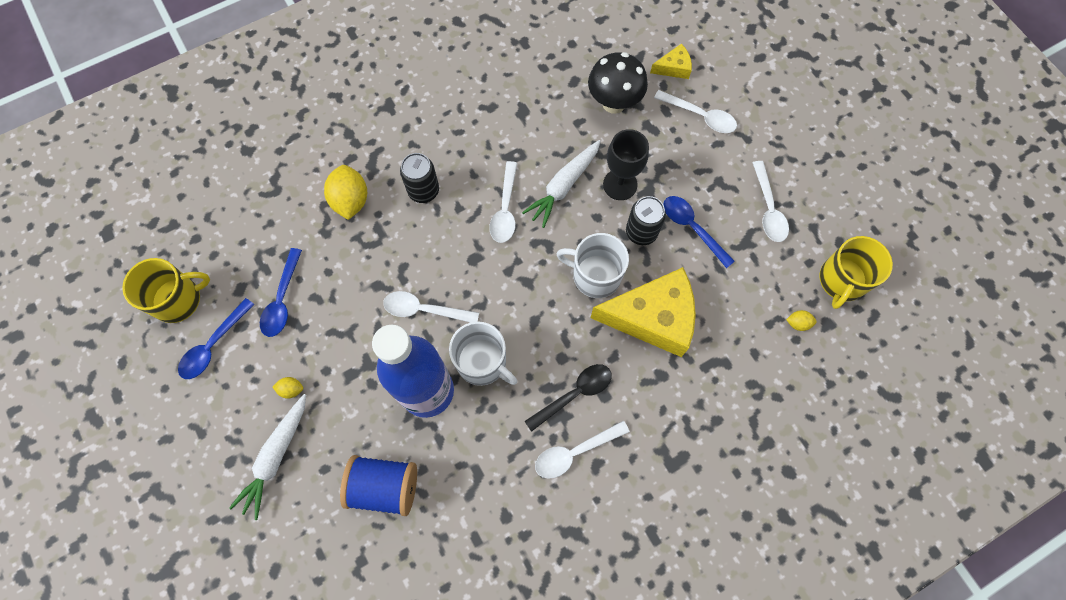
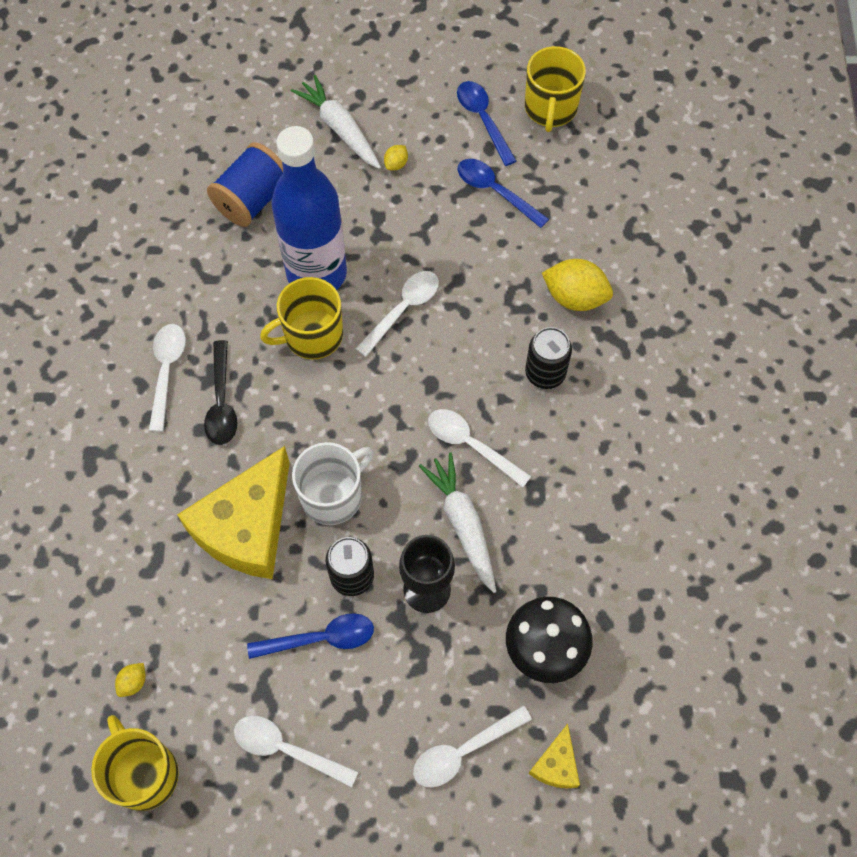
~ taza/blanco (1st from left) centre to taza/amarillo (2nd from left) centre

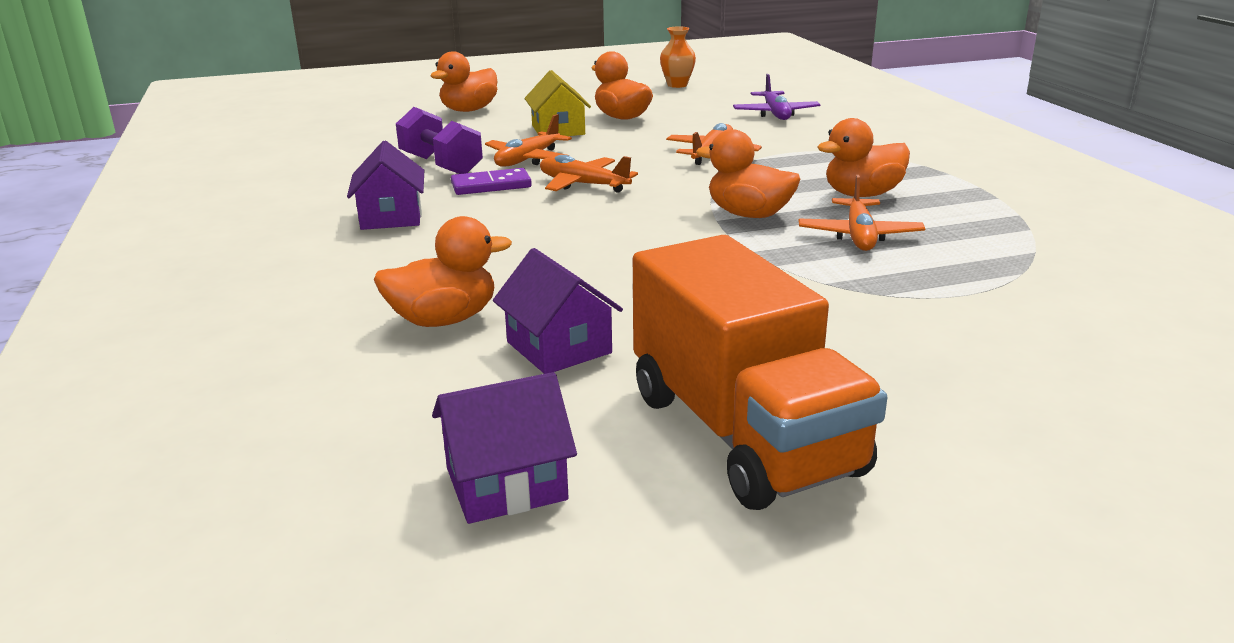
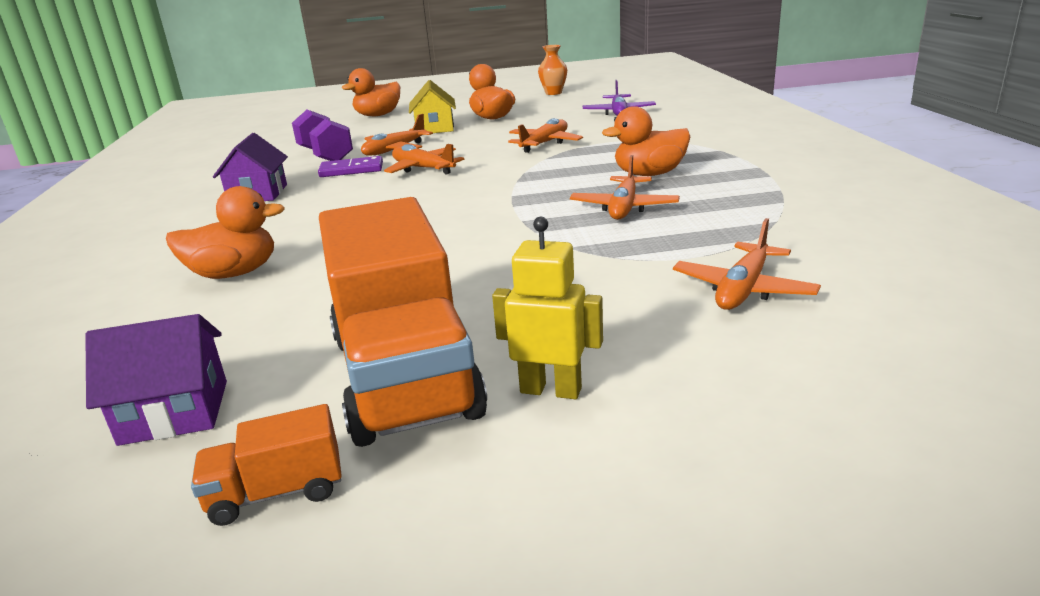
+ camión/naranja (1st from left) bottom left
+ robot/amarillo centre
+ avión/naranja (5th from left) middle right
- casa/morado (3rd from left) centre
- pato/naranja (4th from left) top centre

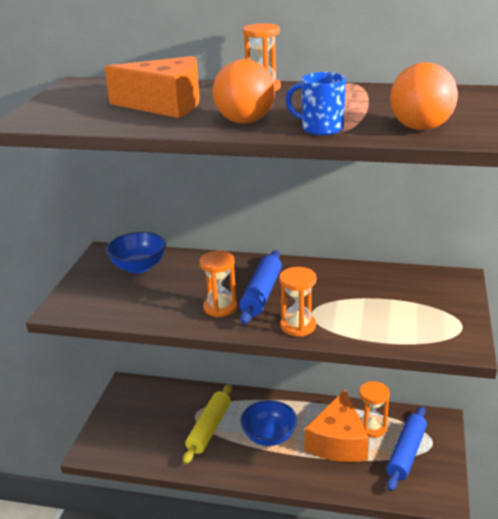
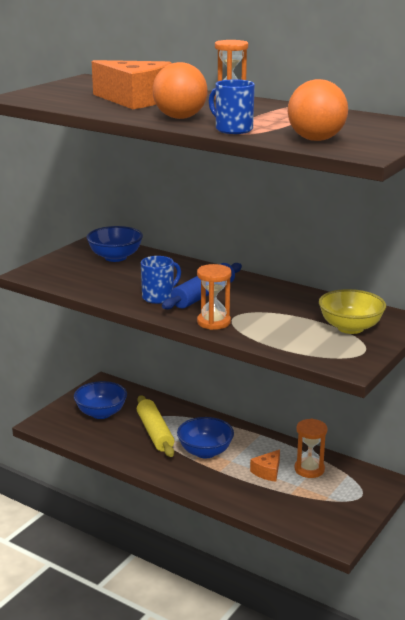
+ cuenco/azul (1st from left) middle left
~ rodillo/amarillo bottom centre = bottom centre 60 degrees counterclockwise
~ reloj de arena/naranja (1st from left) centre to taza/azul (1st from left) centre
~ queso/naranja (2nd from left) bottom right = bottom centre x0.48
+ cuenco/amarillo middle right
- rodillo/azul (2nd from left) bottom right

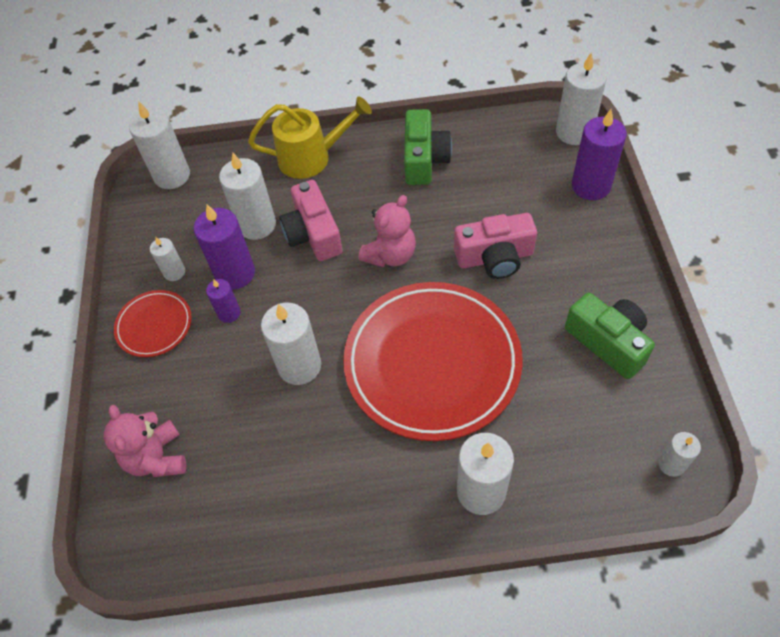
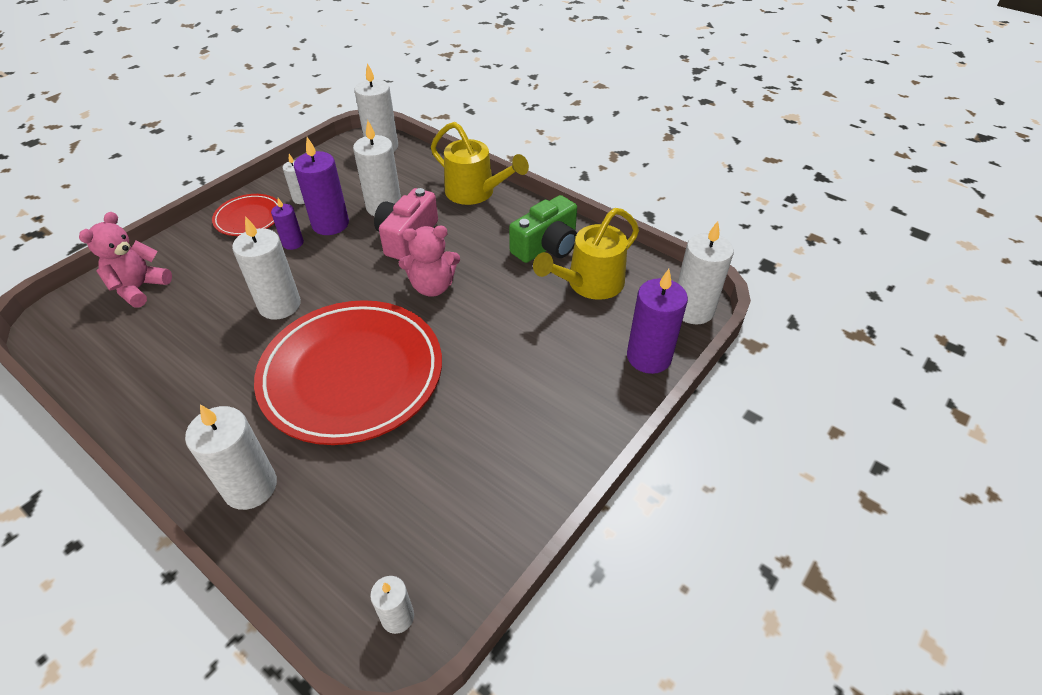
+ regadera/amarillo (2nd from left) centre
- cámara/rosa (2nd from left) centre
- cámara/verde (2nd from left) middle right

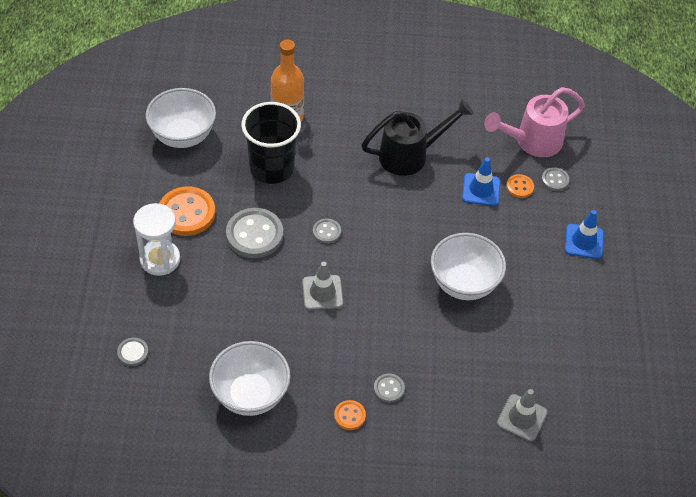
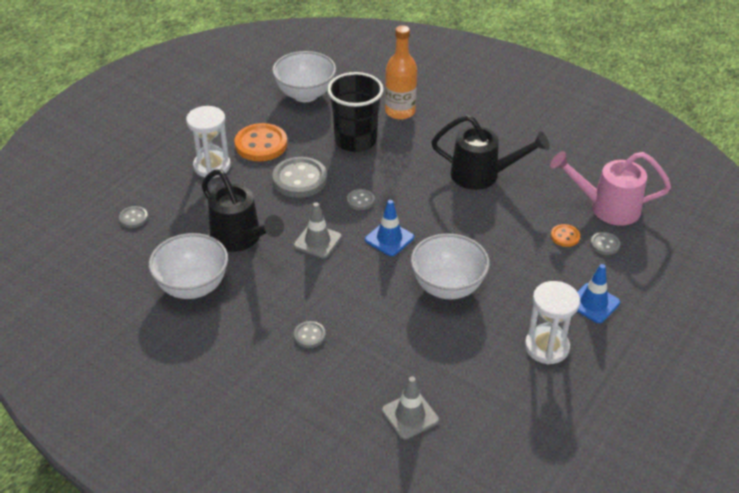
+ regadera/negro (1st from left) middle left
~ cono de tráfico/azul (1st from left) middle right to centre
+ reloj de arena/blanco (2nd from left) middle right
- botón/naranja (2nd from left) bottom centre

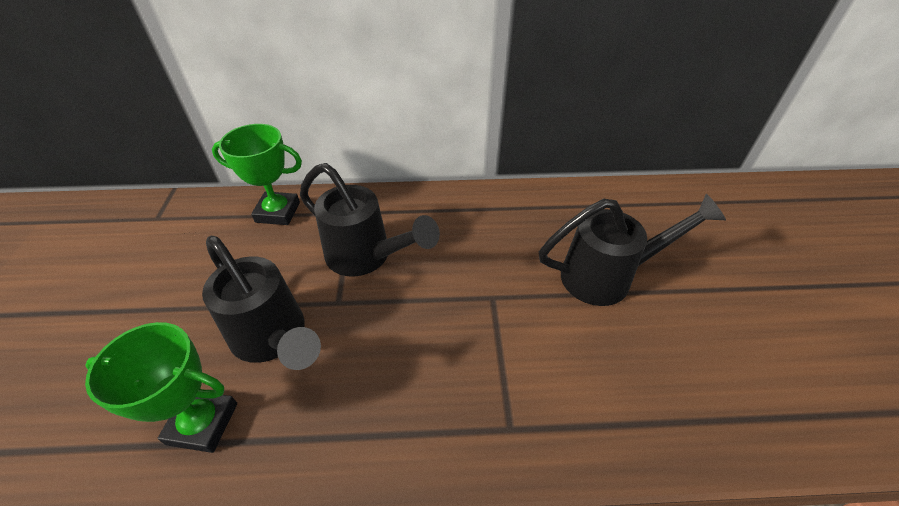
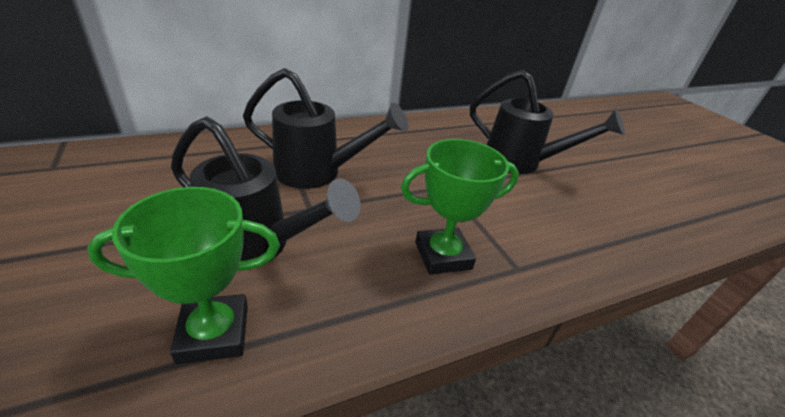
~ trofeo/verde (2nd from left) middle left to centre
~ regadera/negro (3rd from left) middle right = top right 60 degrees clockwise

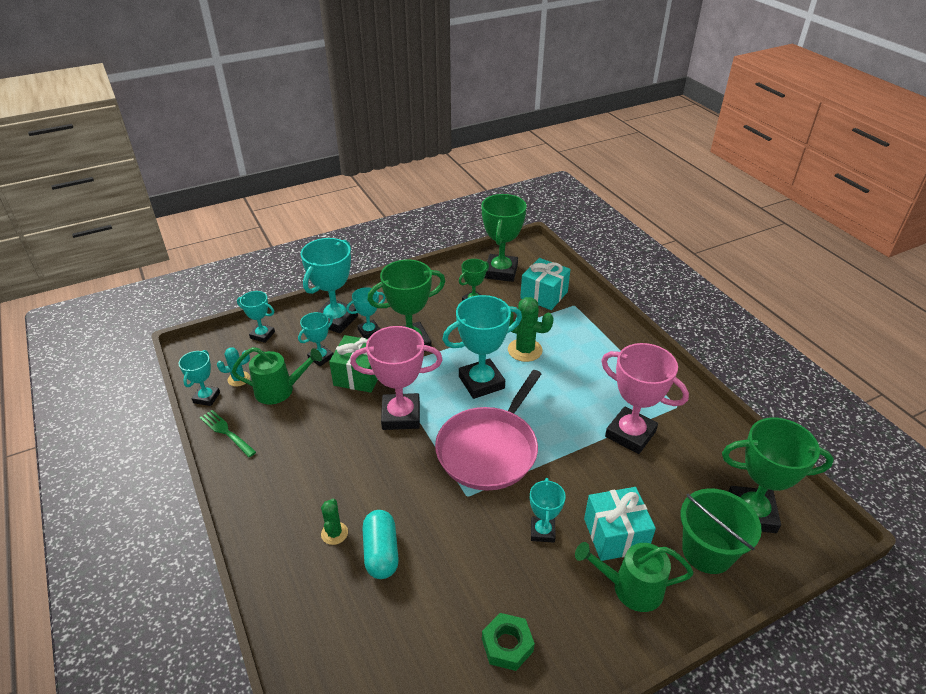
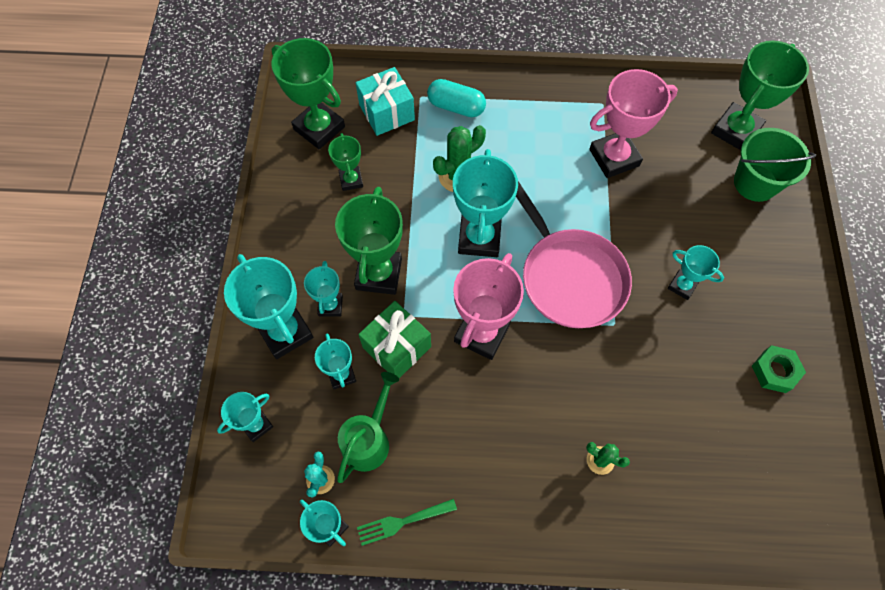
~ cápsula/turquesa bottom centre to top centre
- regadera/verde (2nd from left) bottom right
- regalo/turquesa (2nd from left) bottom right

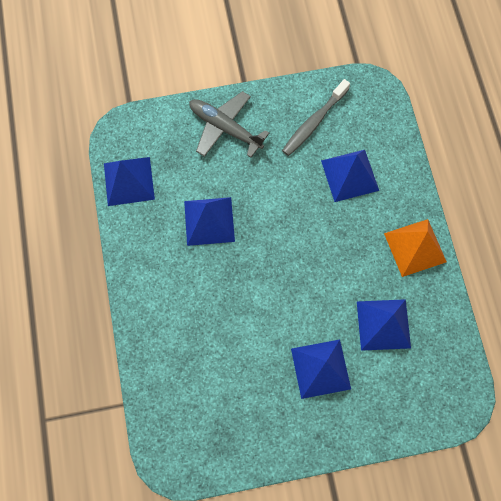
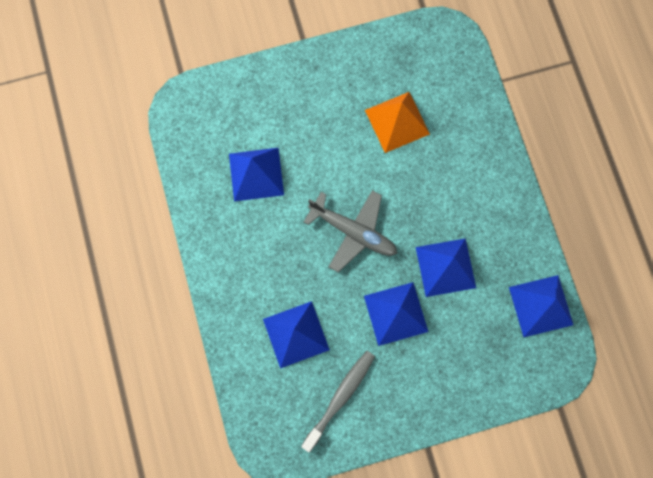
~ avión/gris top centre to centre
~ pirámide/azul (3rd from left) bottom centre to centre
~ pirámide/naranja middle right to top centre

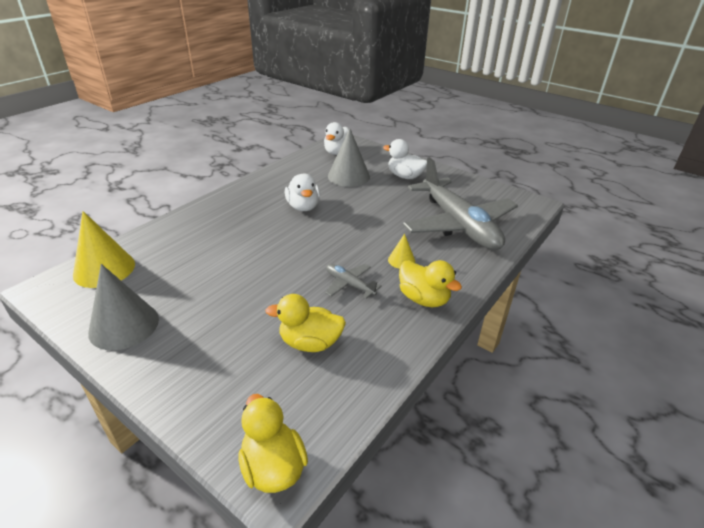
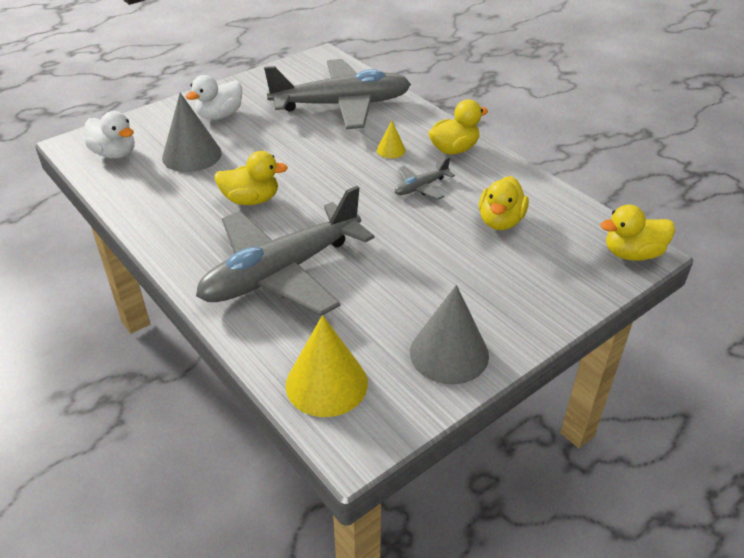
+ avión/gris (1st from left) centre
~ pato/blanco (1st from left) centre to pato/amarillo (1st from left) top centre

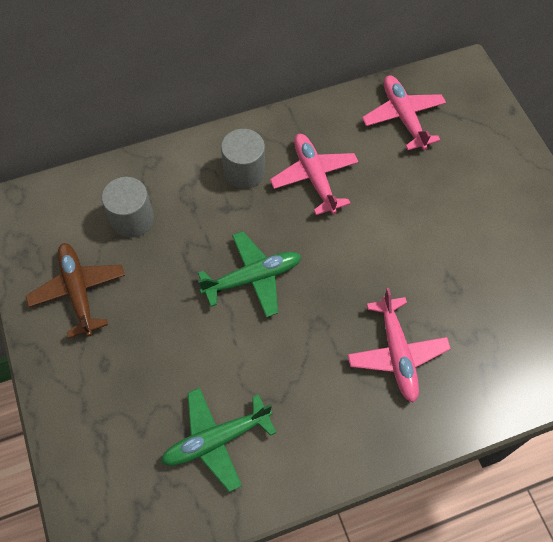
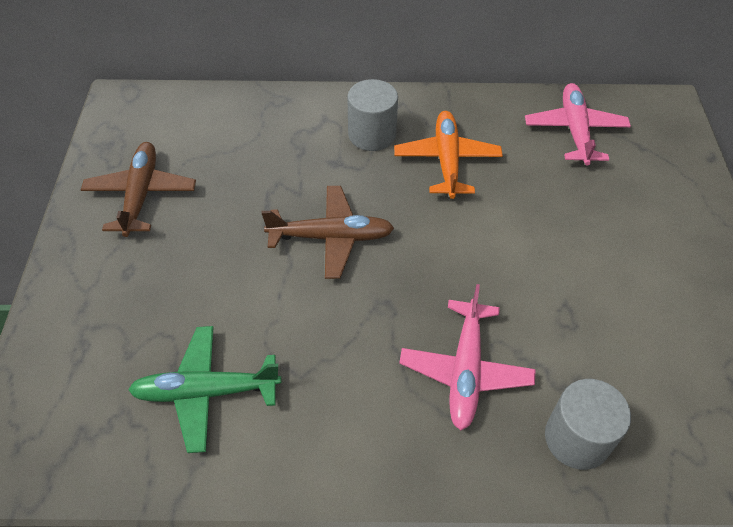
~ avión/verde (2nd from left) centre to avión/marrón (2nd from left) centre
~ avión/rosa (1st from left) top centre to avión/naranja top centre
~ cilindro/gris (1st from left in the first image) middle left to cilindro/gris (2nd from left) bottom right

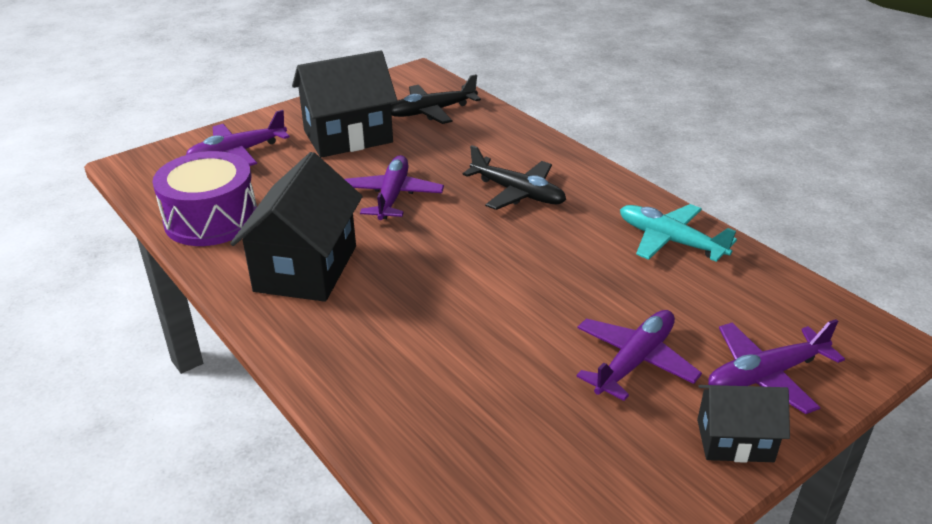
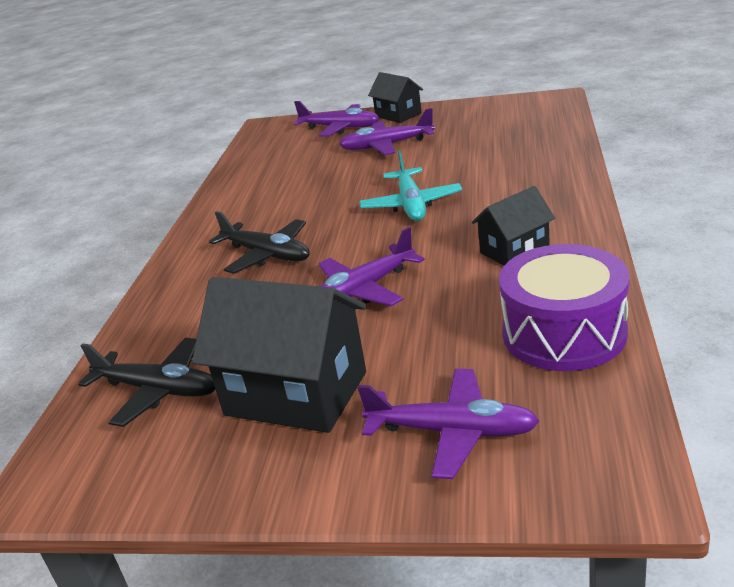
~ avión/negro (2nd from left) centre = centre 135 degrees clockwise
~ avión/turquesa middle right to top centre
~ casa/negro (1st from left in the first image) middle left = middle right x0.56

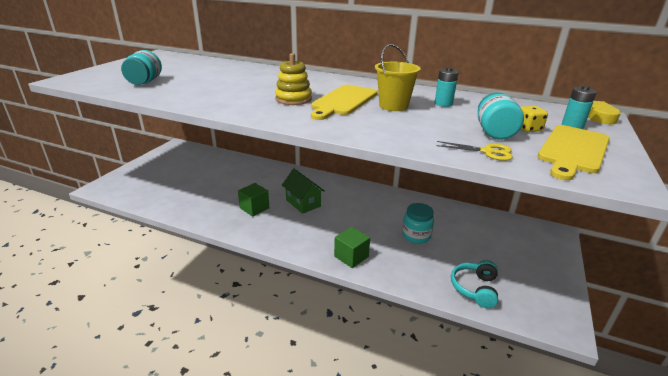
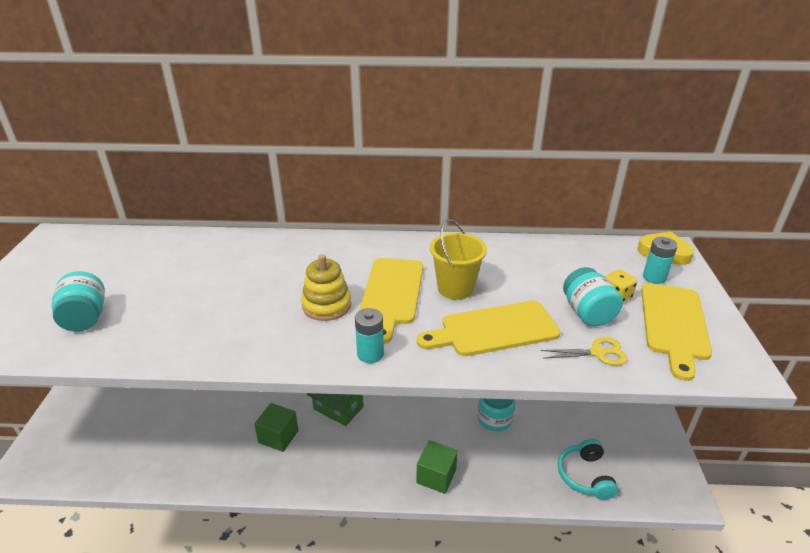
~ pila/turquesa (1st from left) top right to centre
+ tabla de cortar/amarillo (2nd from left) centre

